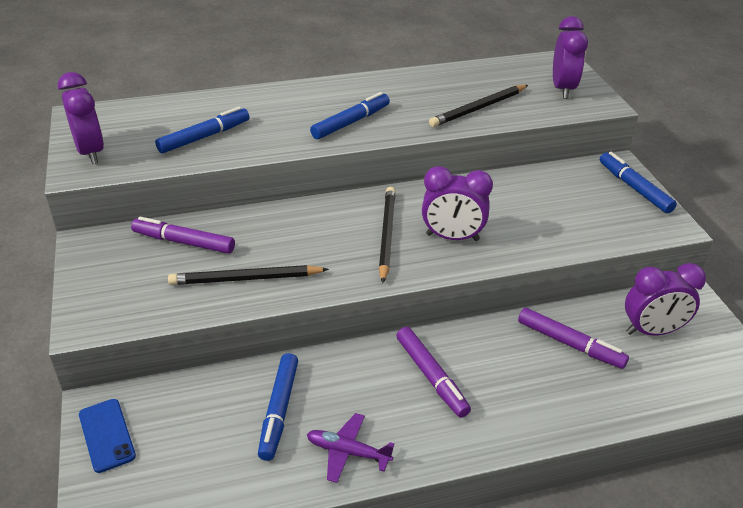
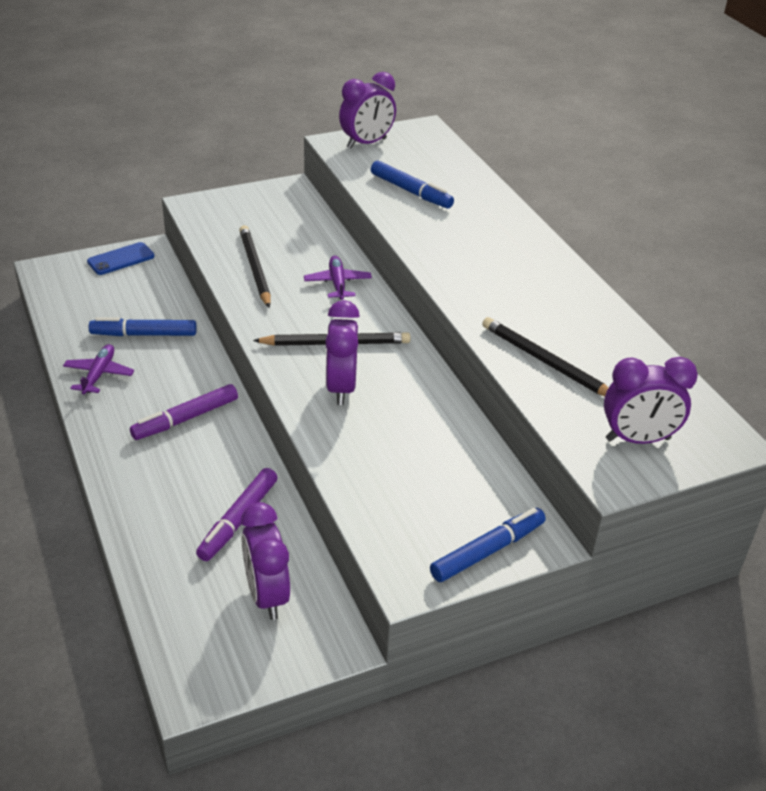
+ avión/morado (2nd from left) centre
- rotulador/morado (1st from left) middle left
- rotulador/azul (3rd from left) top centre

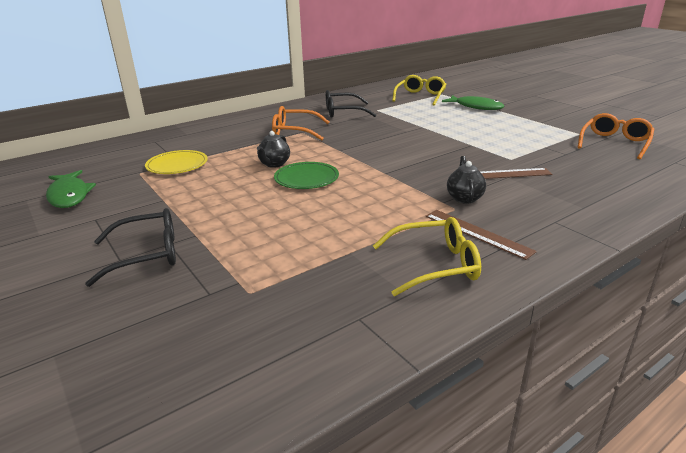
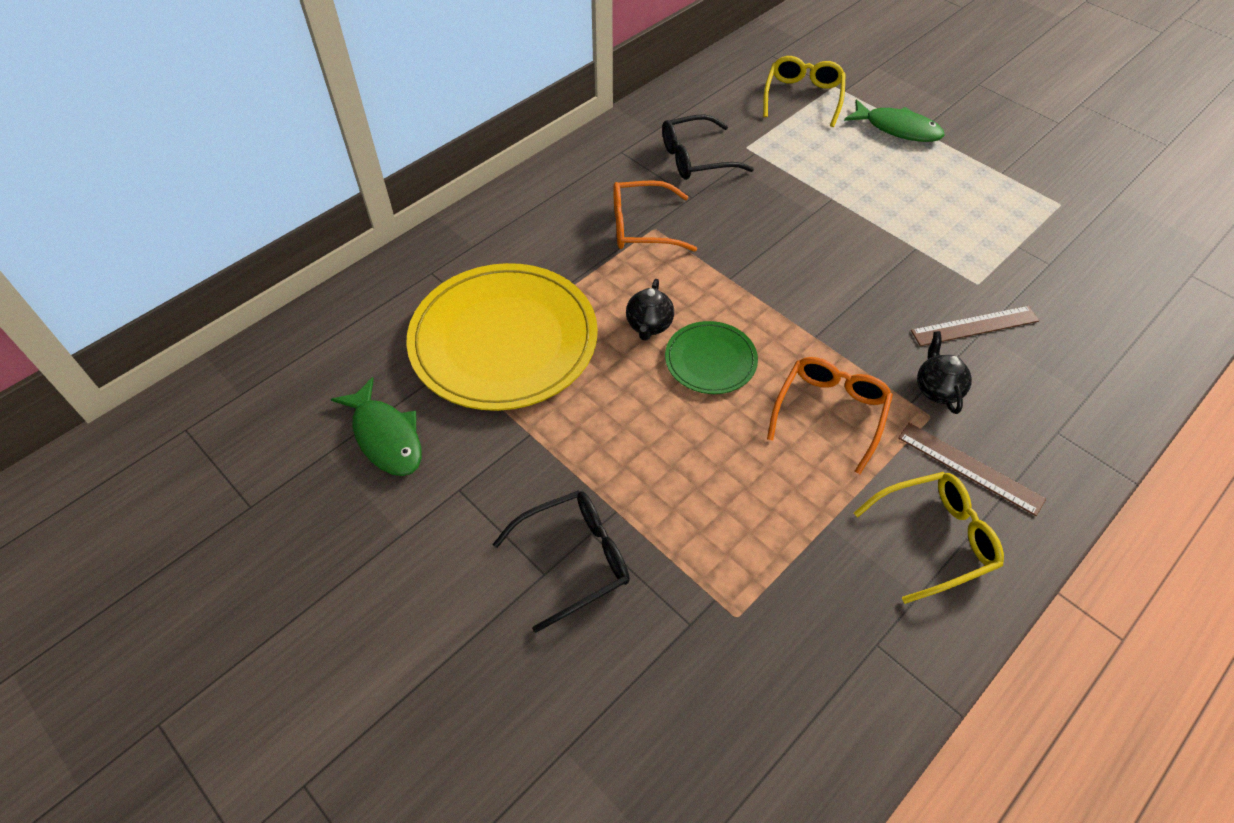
~ plato/amarillo middle left = centre x2.07
~ gafas/naranja (2nd from left) top right to middle right

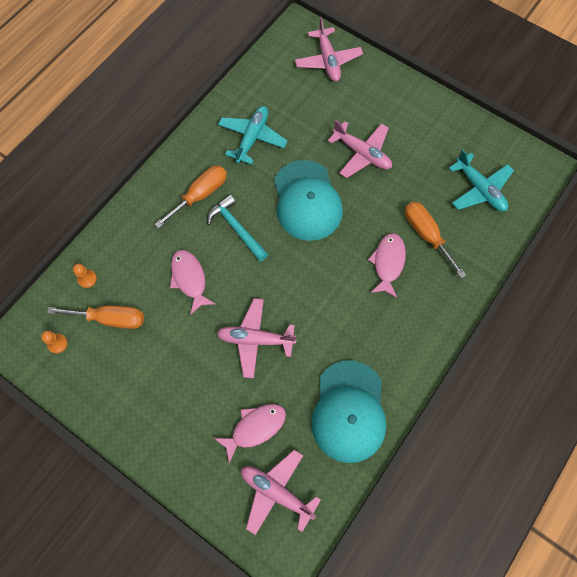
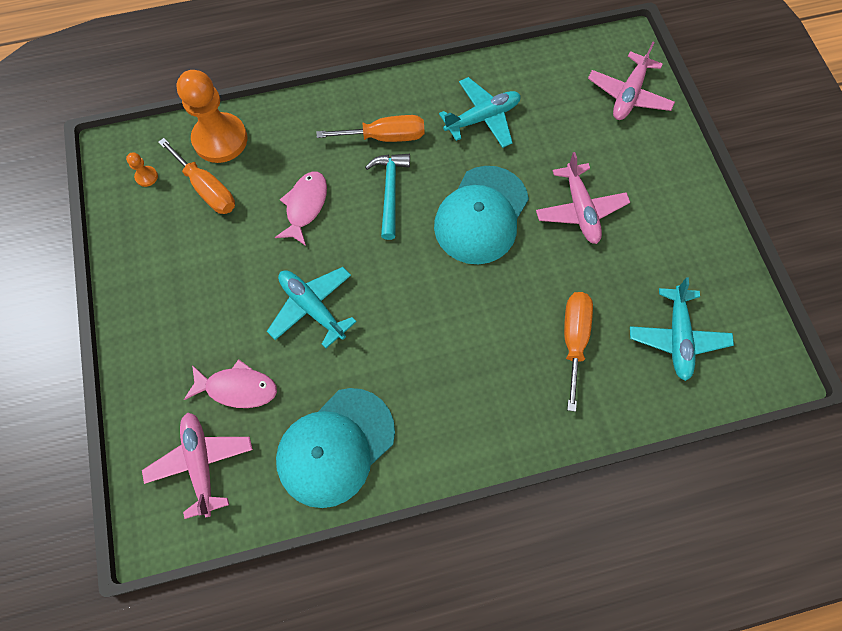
~ peón/naranja (2nd from left) middle left = top left x2.50
~ avión/rosa (1st from left) centre to avión/turquesa (1st from left) centre
- pez/rosa (3rd from left) middle right

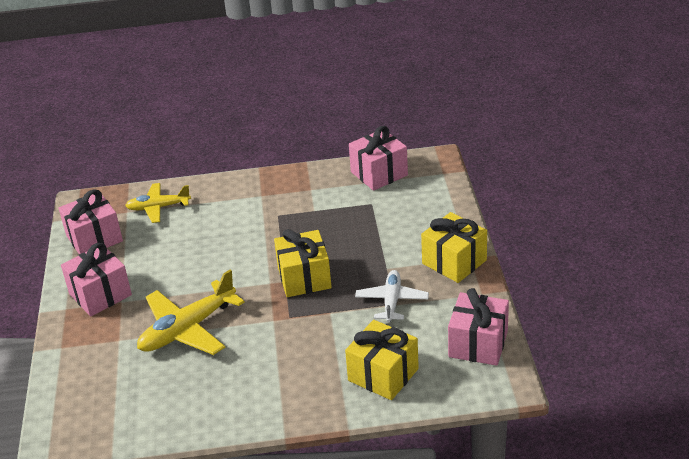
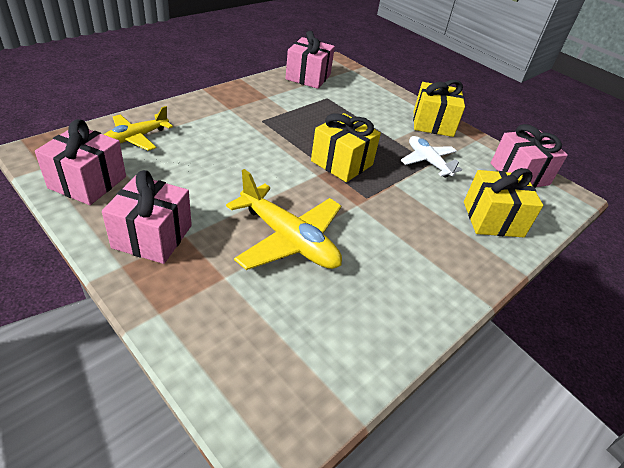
~ avión/amarillo (2nd from left) bottom left = centre 60 degrees counterclockwise

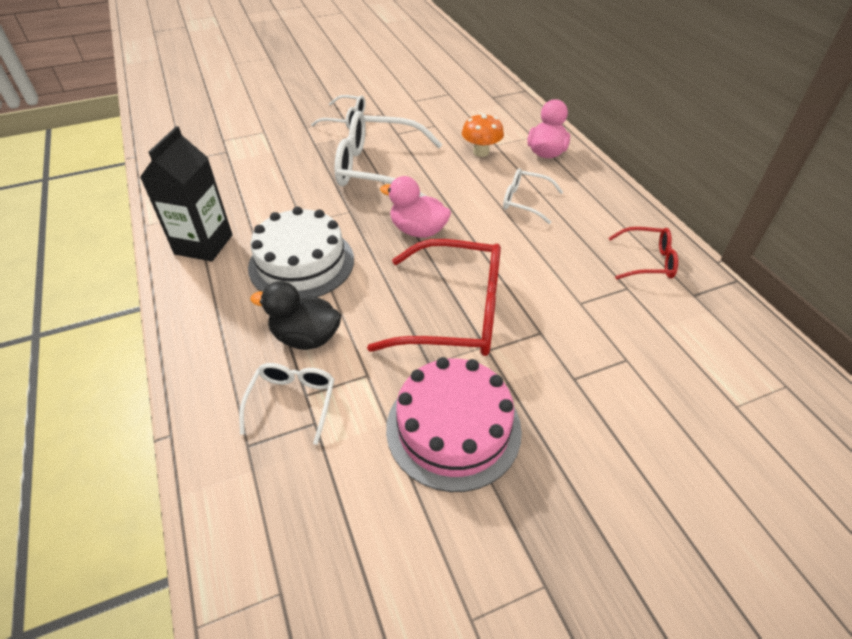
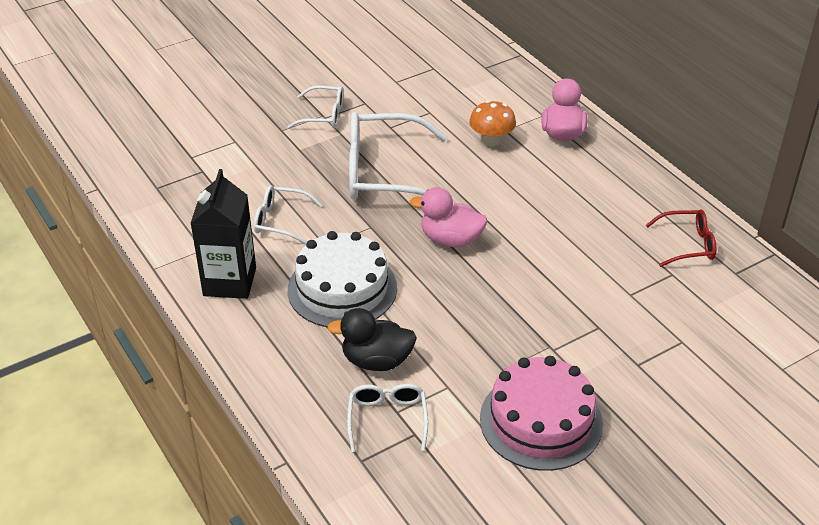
~ gafas/blanco (4th from left in the first image) top centre to gafas/blanco (1st from left) centre
- gafas/rojo (1st from left) centre

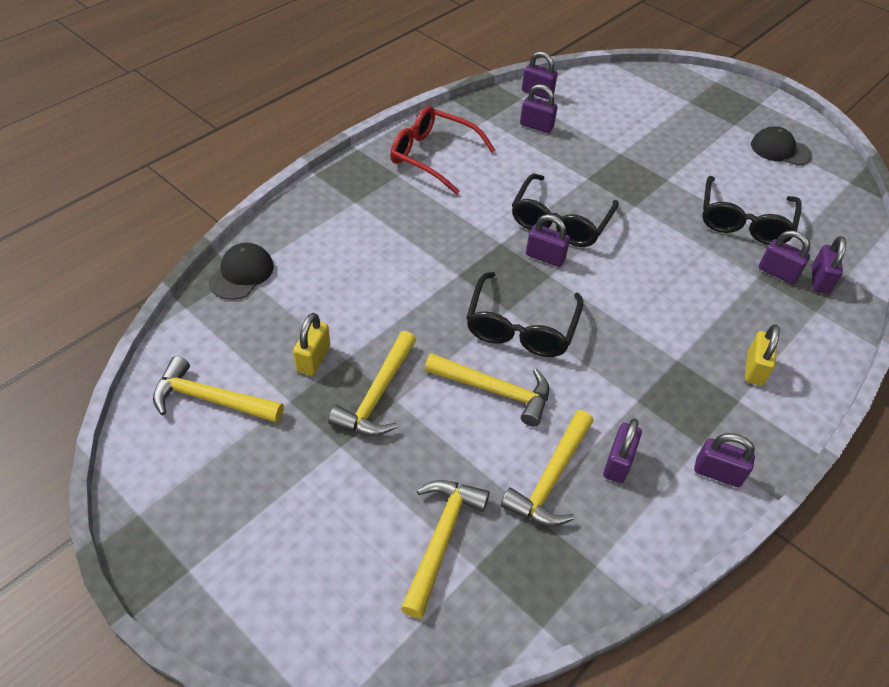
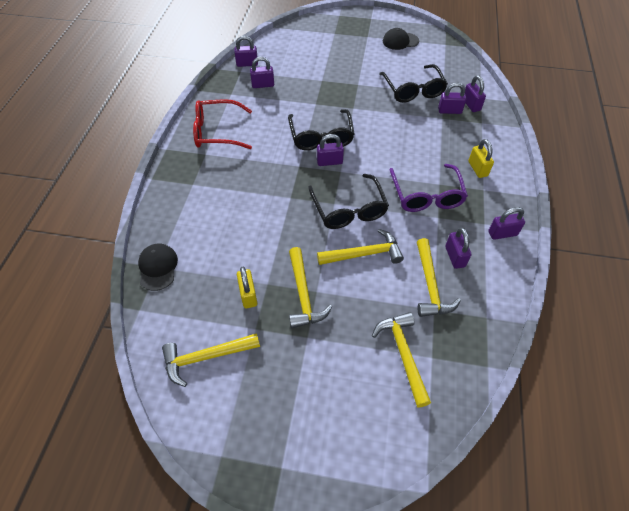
+ gafas/morado middle right

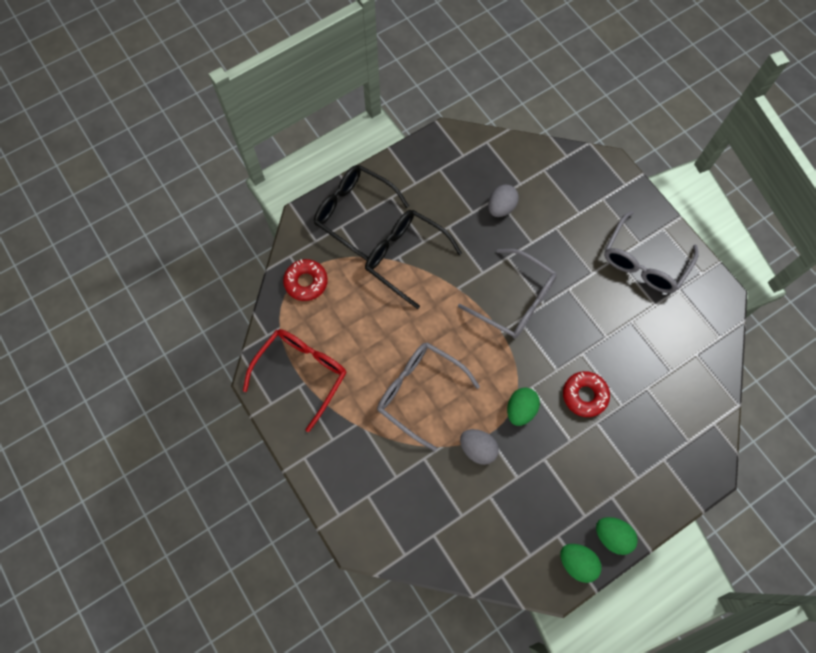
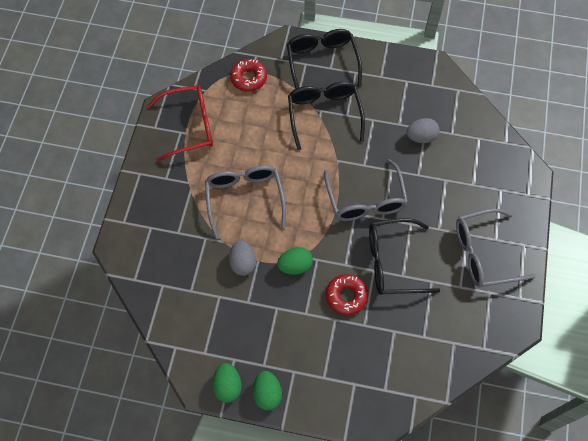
+ gafas/negro (3rd from left) middle right

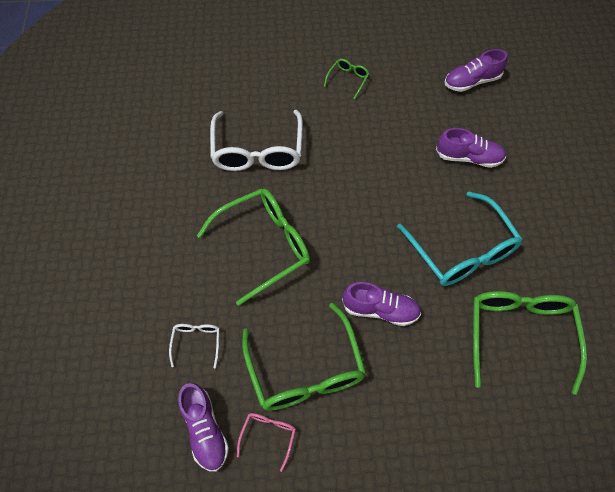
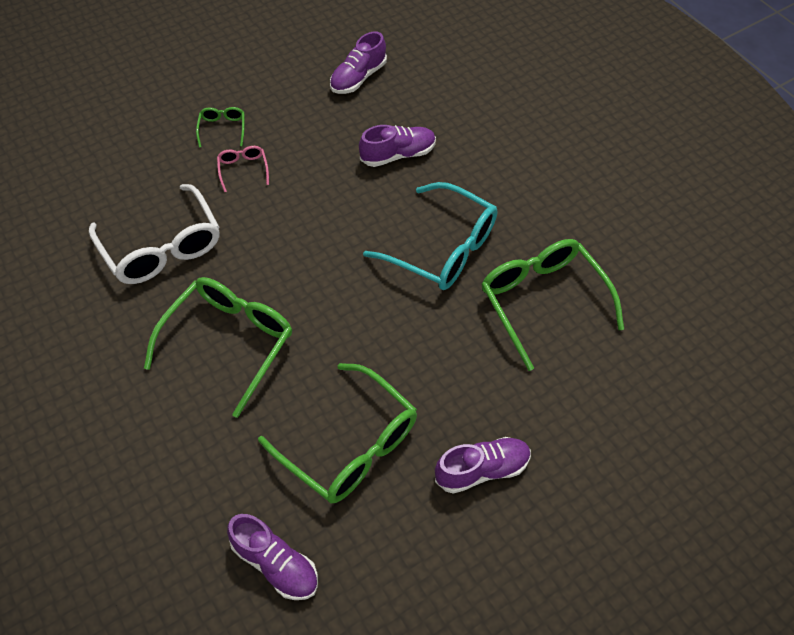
~ gafas/rosa bottom centre to top left
~ zapato/morado (2nd from left in the first image) centre to zapato/morado (4th from left) bottom centre
- gafas/blanco (1st from left) bottom left

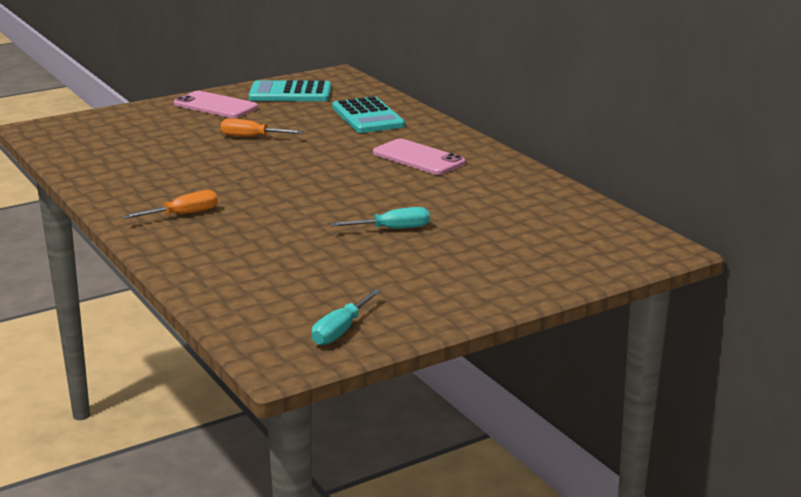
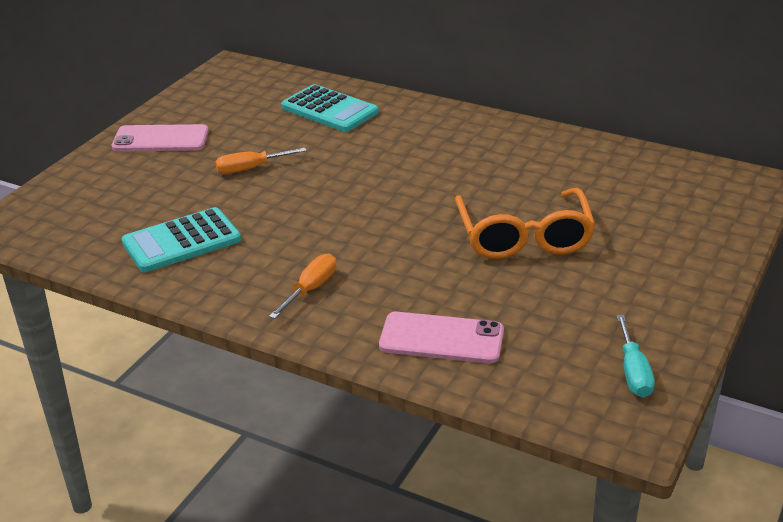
~ calculadora/turquesa (1st from left) top centre to middle left
~ móvil/rosa (2nd from left) top centre to centre
~ destornillador/turquesa (2nd from left) centre to gafas/naranja middle right

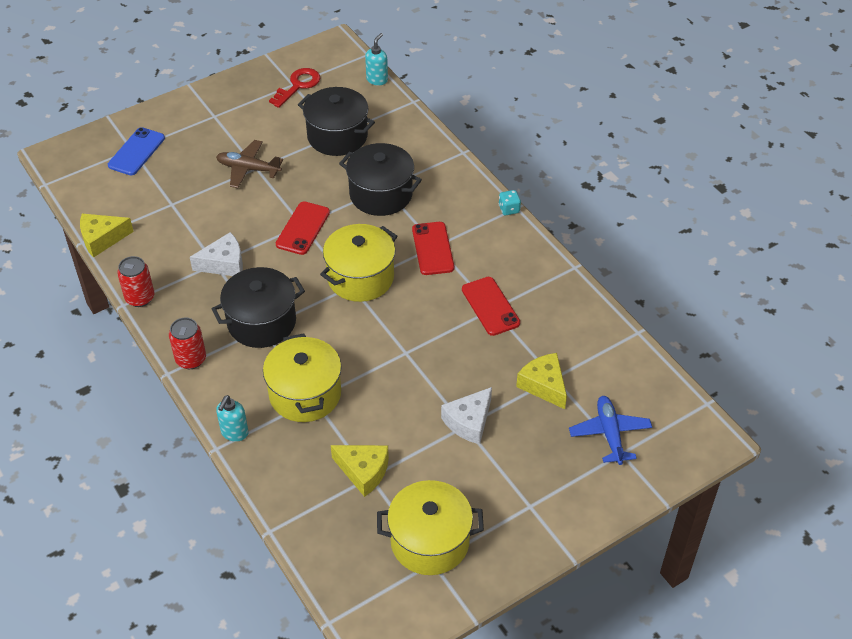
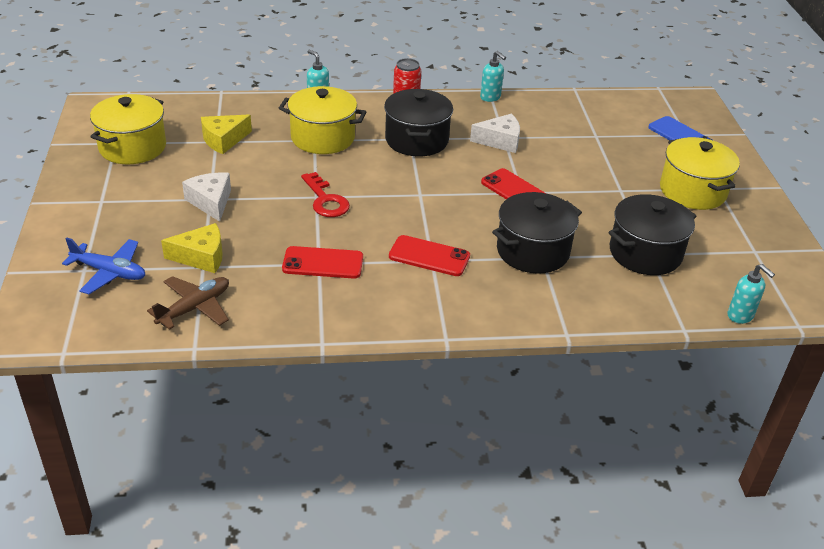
~ avión/marrón top left to middle left
~ llave/rojo top centre to centre
~ queso/blanco (1st from left in the first image) middle left = top centre 105 degrees counterclockwise
~ lata/rojo (1st from left) middle left to dispensador de jabón/turquesa (2nd from left) top centre
~ olla/amarillo (2nd from left in the first image) centre to olla/amarillo (3rd from left) top right
- queso/amarillo (1st from left) middle left
- dado/turquesa top centre

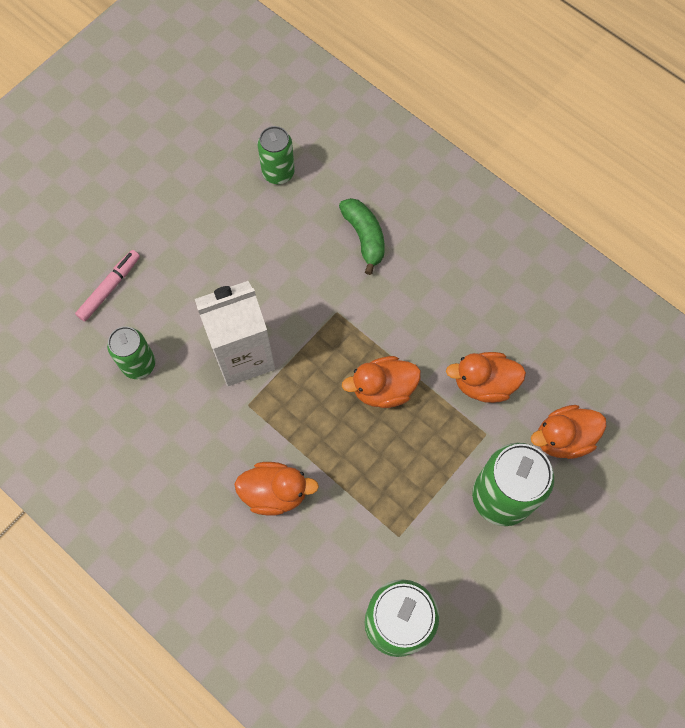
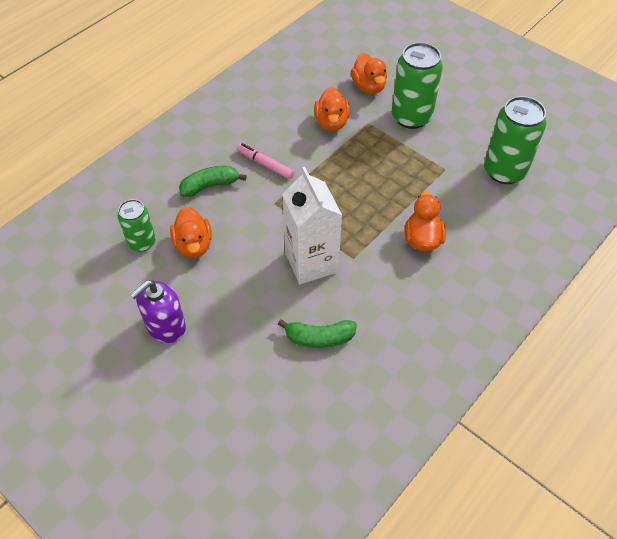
+ dispensador de jabón/morado middle left
~ pato/naranja (2nd from left in the first image) centre to pato/naranja (1st from left) middle left
~ rotulador/rosa middle left to top centre
~ lata/verde (1st from left) middle left to plátano/verde (2nd from left) centre

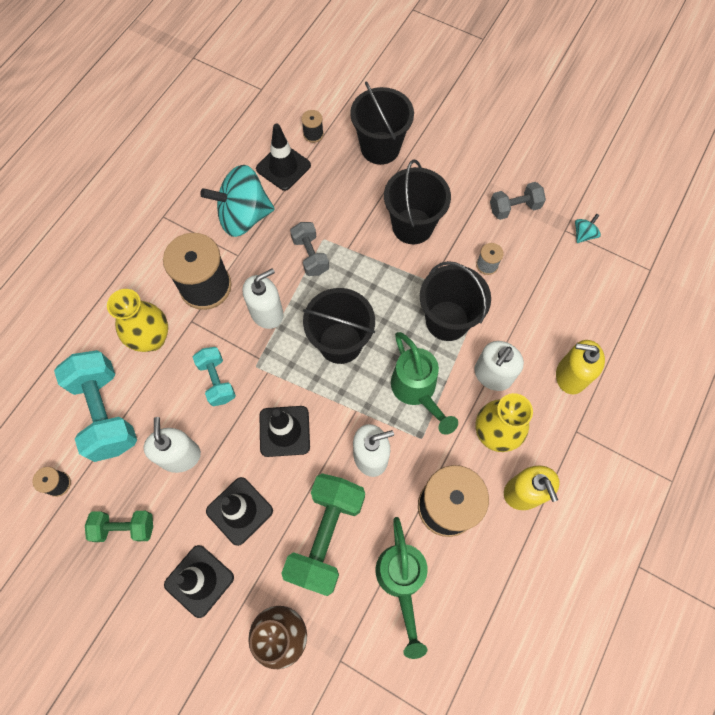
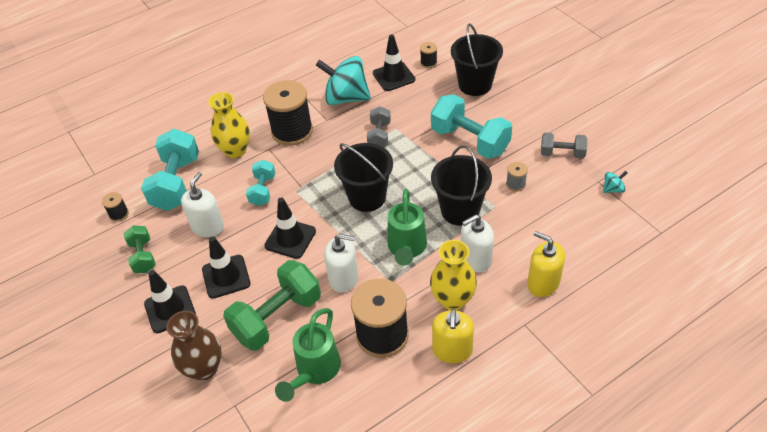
~ mancuerna/verde (1st from left) bottom left = middle left 45 degrees clockwise
~ balde/negro (3rd from left) top centre to mancuerna/turquesa (3rd from left) top centre
- dispensador de jabón/blanco (2nd from left) centre

